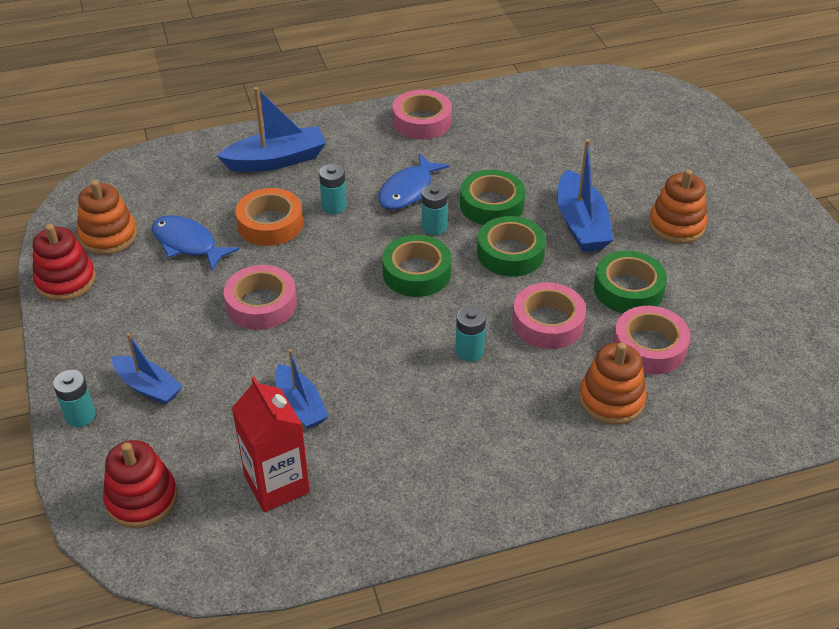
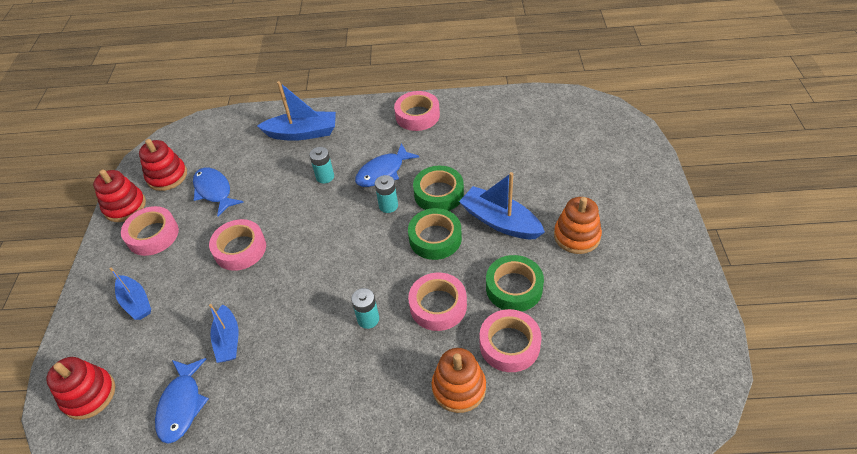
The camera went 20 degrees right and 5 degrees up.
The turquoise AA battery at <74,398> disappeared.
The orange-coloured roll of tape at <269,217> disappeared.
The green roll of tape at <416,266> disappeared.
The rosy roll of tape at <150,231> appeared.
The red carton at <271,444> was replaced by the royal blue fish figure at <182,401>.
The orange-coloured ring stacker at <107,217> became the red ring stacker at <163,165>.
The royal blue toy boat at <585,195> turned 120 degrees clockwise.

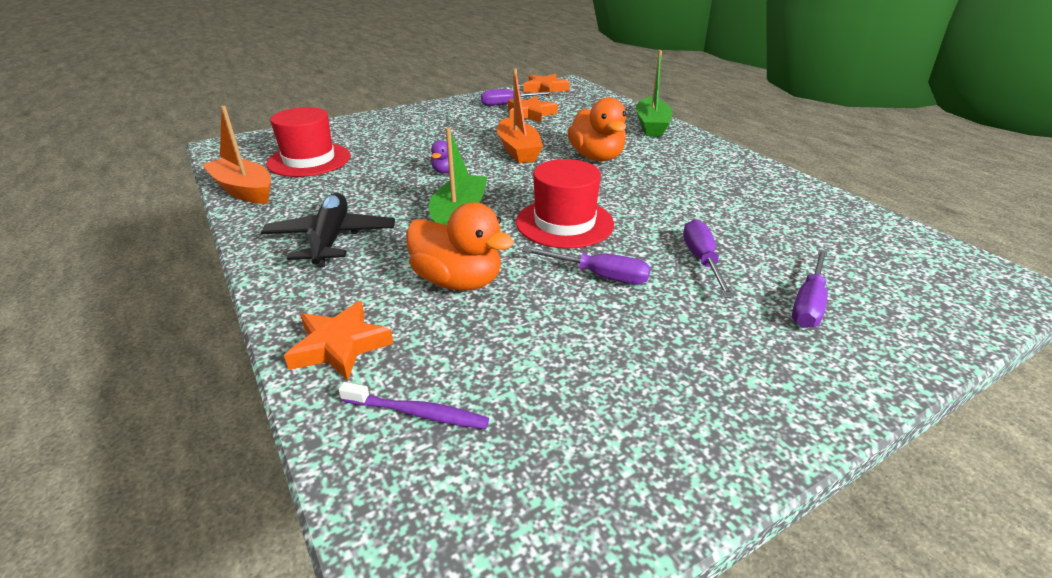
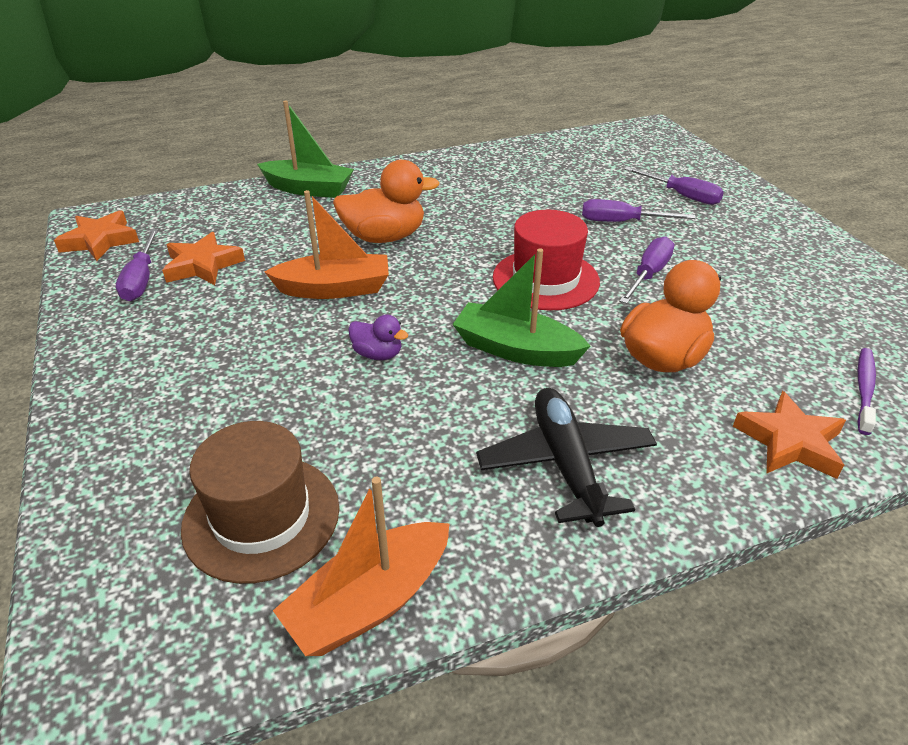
The camera went 80 degrees left and 5 degrees up.
The red top hat at <308,142> became the dark brown top hat at <260,502>.
The black plane at <328,230> turned 75 degrees clockwise.

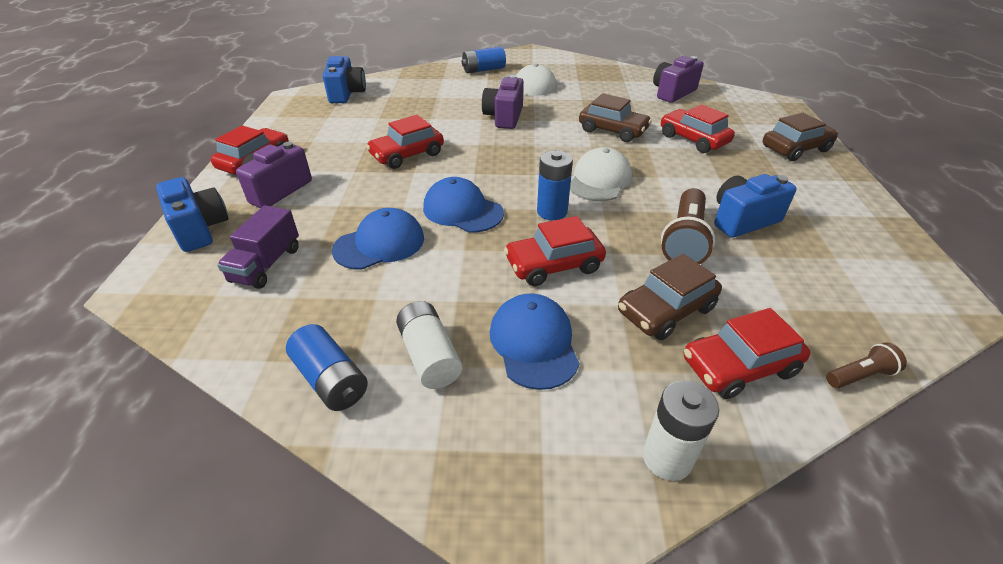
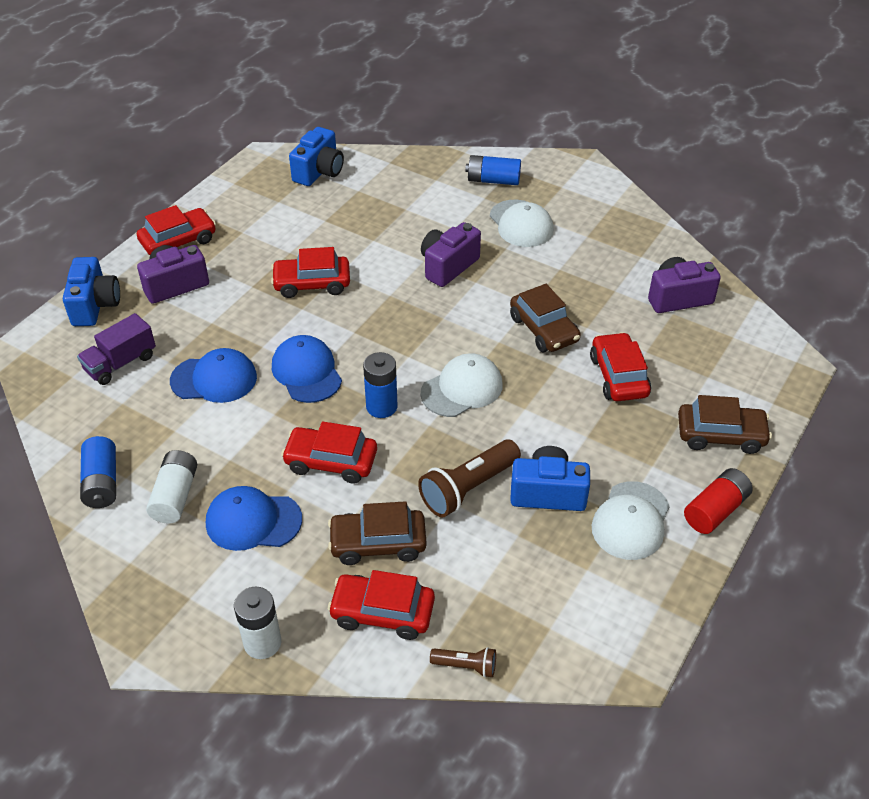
The camera went 30 degrees right and 5 degrees up.
The snow-white cap at <631,520> appeared.
The red AA battery at <718,501> appeared.
The royal blue cap at <534,341> turned 105 degrees counterclockwise.

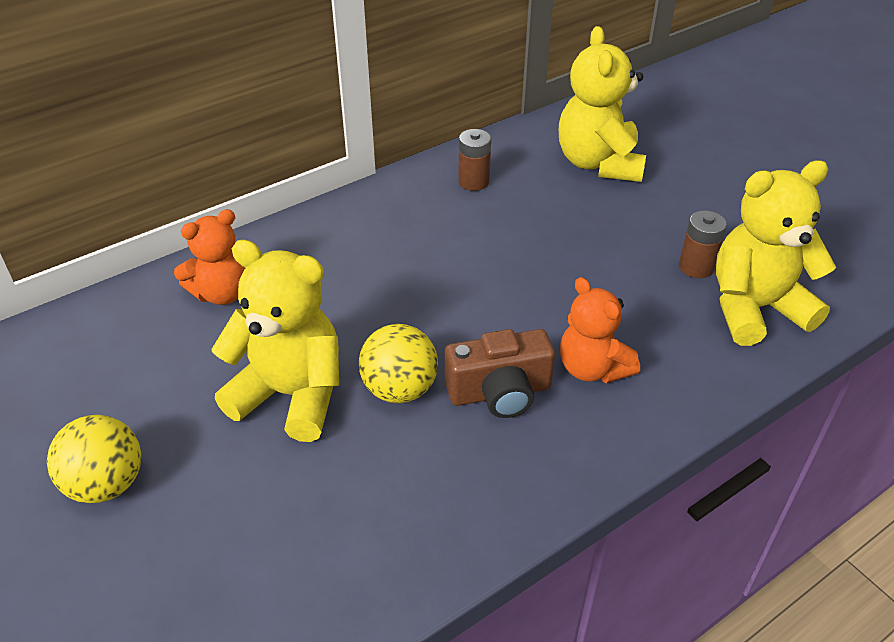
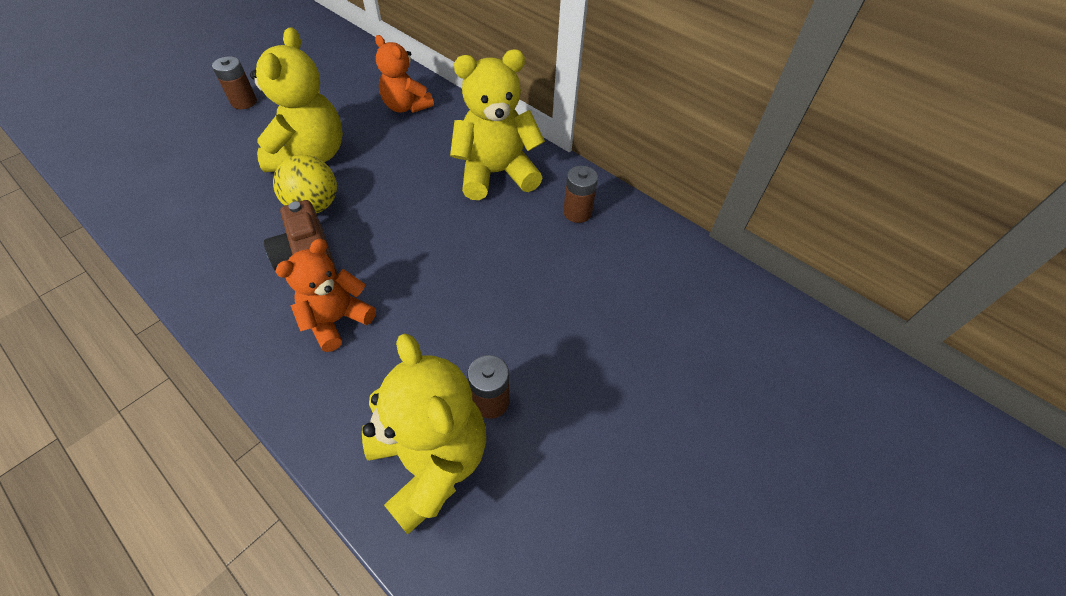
The camera went 75 degrees right and 10 degrees up.
The yellow stuffed bear moved from <602,104> to <497,124>.
The yellow ball at <94,459> was replaced by the dark brown AA battery at <234,82>.

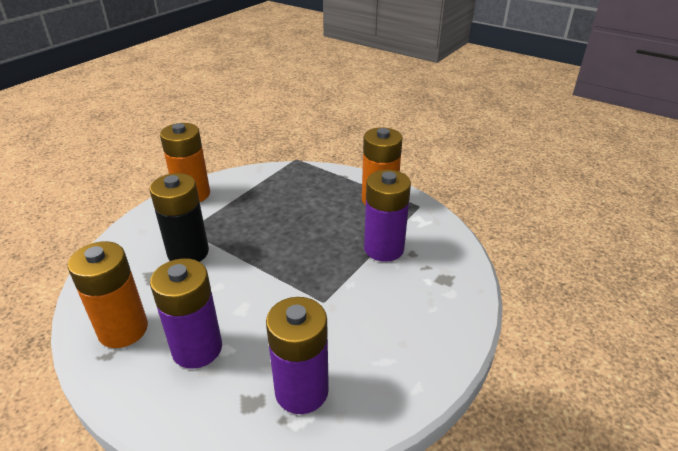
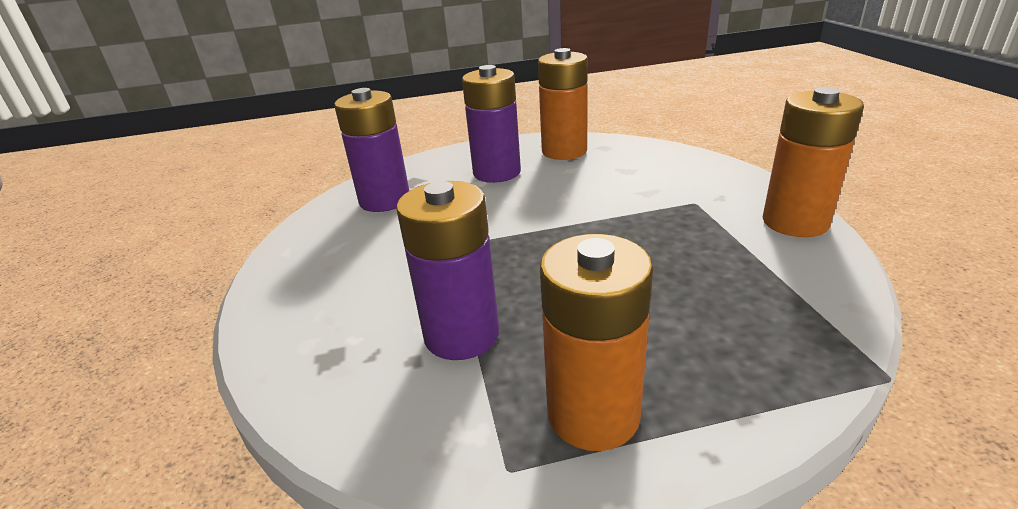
The camera went 135 degrees right and 5 degrees down.
The black AA battery at <179,217> disappeared.

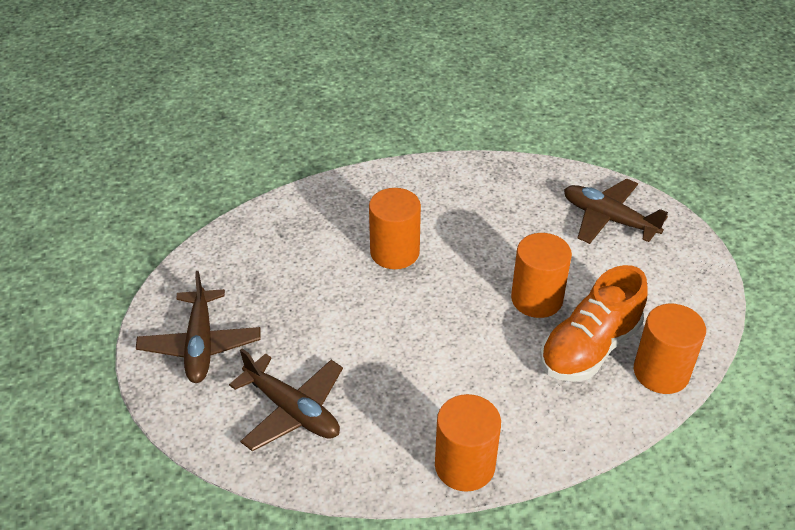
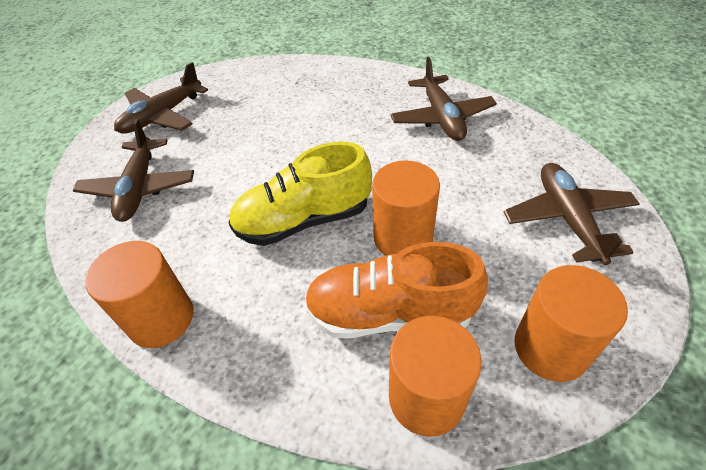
The camera went 50 degrees right and 5 degrees up.
The yellow lace-up shoe at <300,194> appeared.
The dark brown plane at <443,99> appeared.
The orange-coloured solid cylinder moved from <395,228> to <571,323>.

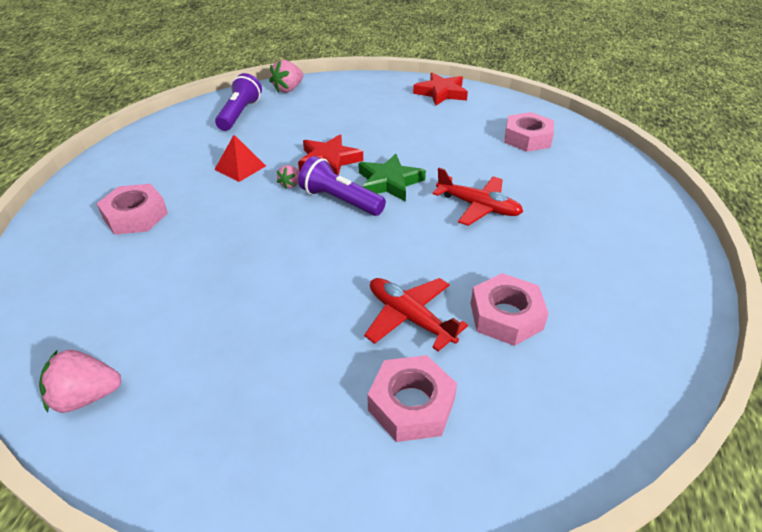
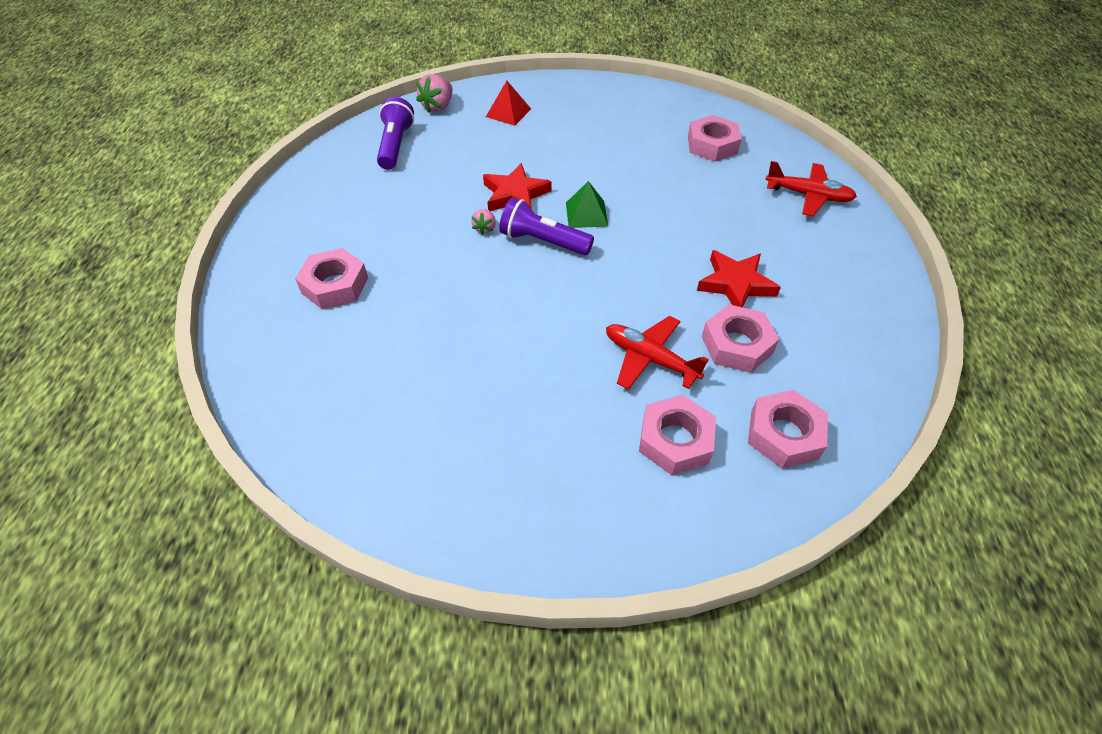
The camera went 10 degrees left and 10 degrees up.
The rosy berry at <80,381> disappeared.
The rosy hex nut at <788,429> appeared.
The red solid pyramid moved from <240,158> to <508,103>.
The red five-pointed star moved from <440,89> to <739,278>.
The red plane moved from <477,197> to <811,188>.
The green five-pointed star at <392,178> was replaced by the green solid pyramid at <587,204>.

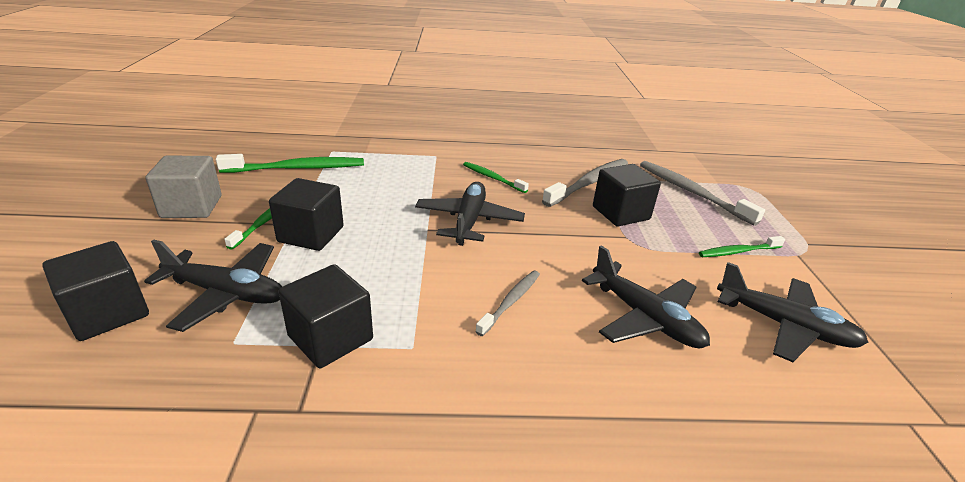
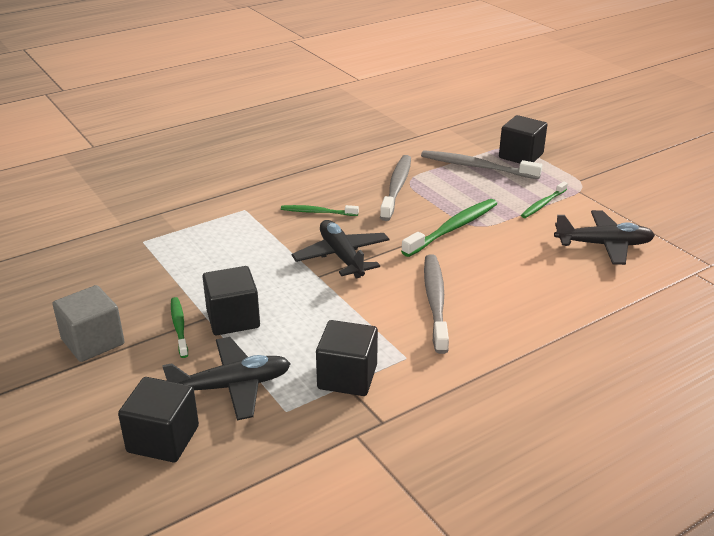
The camera went 30 degrees left and 0 degrees up.
The black plane at <646,297> disappeared.
The green tooth brush moved from <290,163> to <449,228>.
The black solid cube moved from <627,195> to <523,139>.
The ash-grey tooth brush at <507,303> changed to 1.70 times the size.

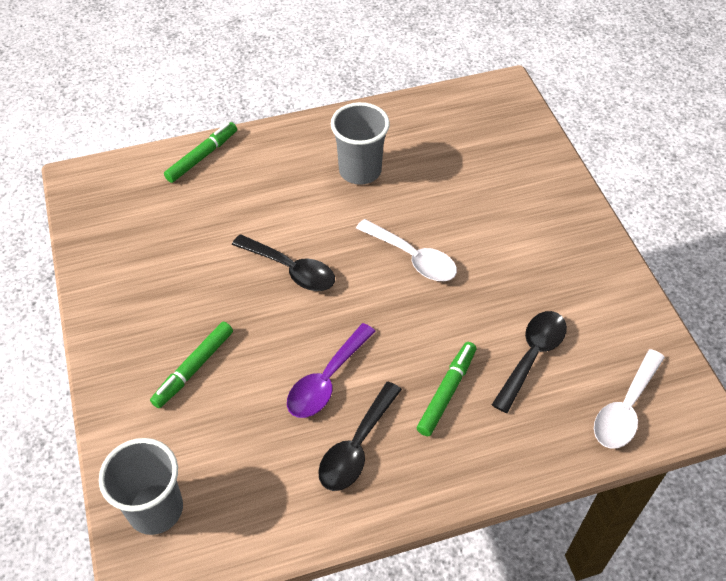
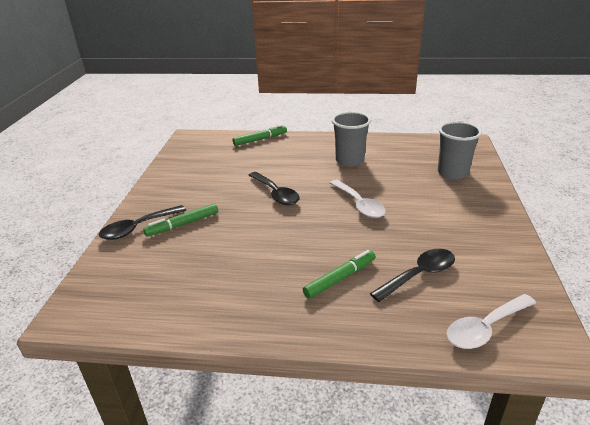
The camera went 25 degrees right and 20 degrees down.
The royal purple tablespoon at <331,370> disappeared.
The ash-grey tumbler moved from <141,486> to <460,150>.
The black tablespoon moved from <360,436> to <142,222>.

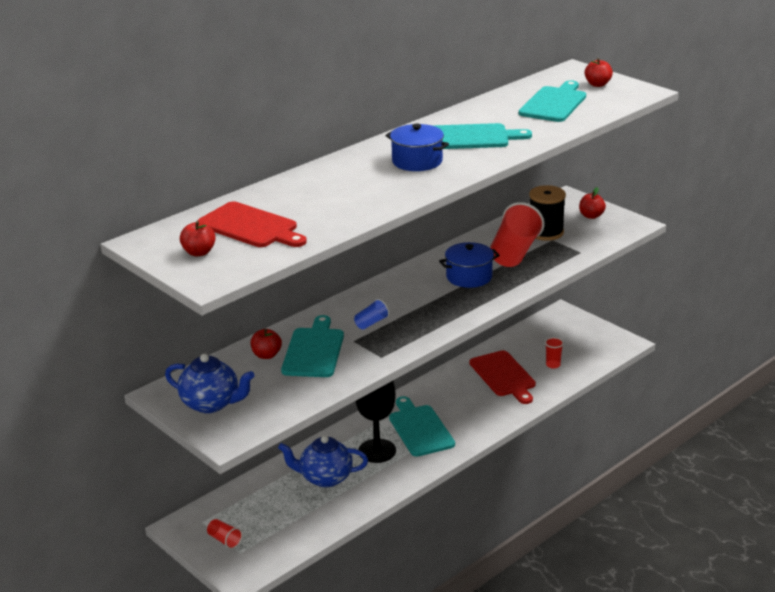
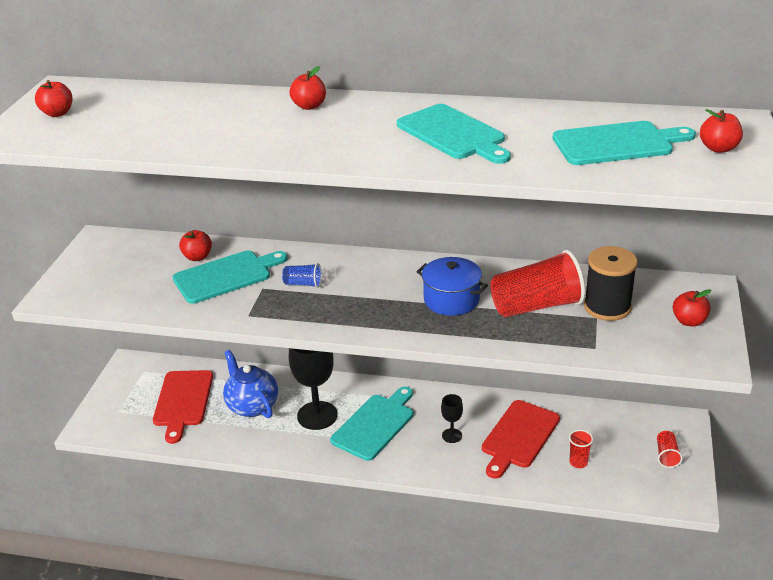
The camera went 55 degrees right and 5 degrees up.
The royal blue china teapot at <209,383> disappeared.
The royal blue stockpot at <417,147> disappeared.
The red toy apple at <307,88> appeared.
The black goblet at <452,418> appeared.
The red bread board moved from <252,224> to <183,407>.
The red tumbler moved from <225,534> to <670,449>.

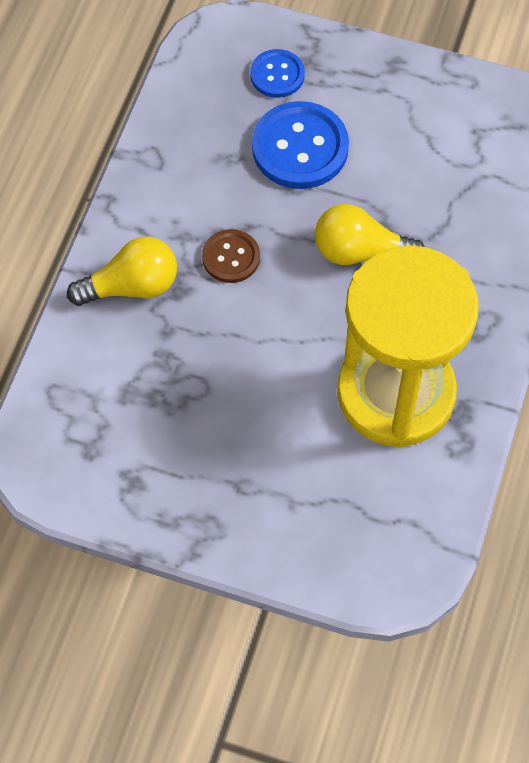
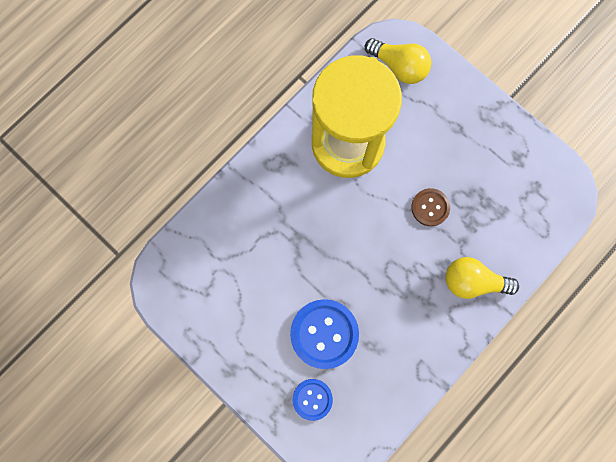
The camera went 155 degrees left and 15 degrees up.
The dark brown sewing button moved from <231,256> to <430,207>.
The yellow light bulb moved from <370,234> to <398,61>.

